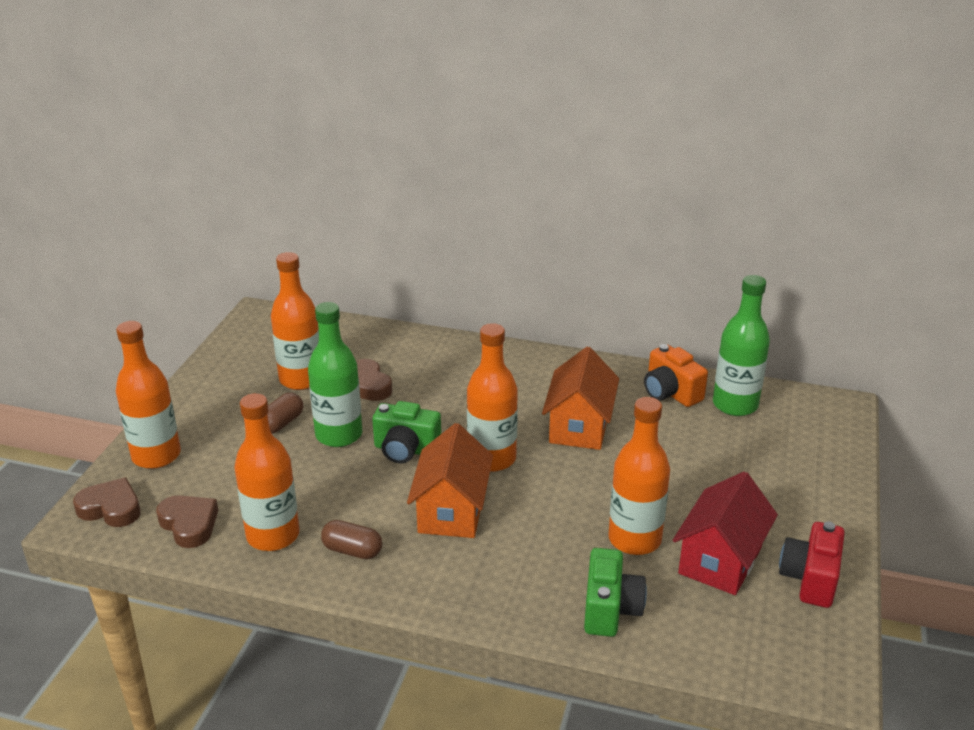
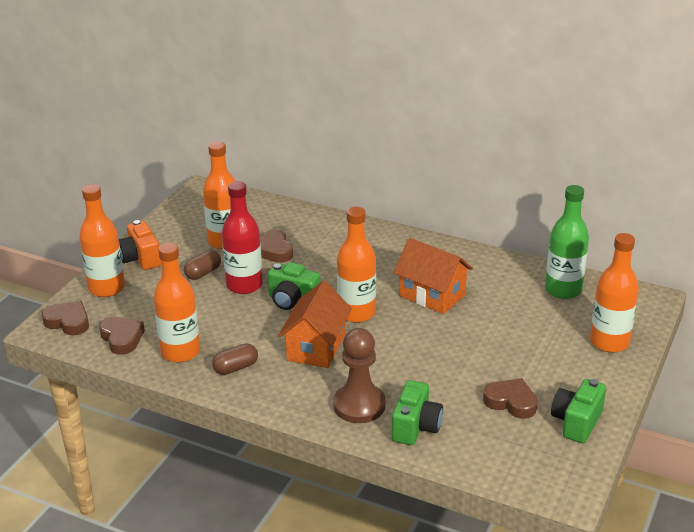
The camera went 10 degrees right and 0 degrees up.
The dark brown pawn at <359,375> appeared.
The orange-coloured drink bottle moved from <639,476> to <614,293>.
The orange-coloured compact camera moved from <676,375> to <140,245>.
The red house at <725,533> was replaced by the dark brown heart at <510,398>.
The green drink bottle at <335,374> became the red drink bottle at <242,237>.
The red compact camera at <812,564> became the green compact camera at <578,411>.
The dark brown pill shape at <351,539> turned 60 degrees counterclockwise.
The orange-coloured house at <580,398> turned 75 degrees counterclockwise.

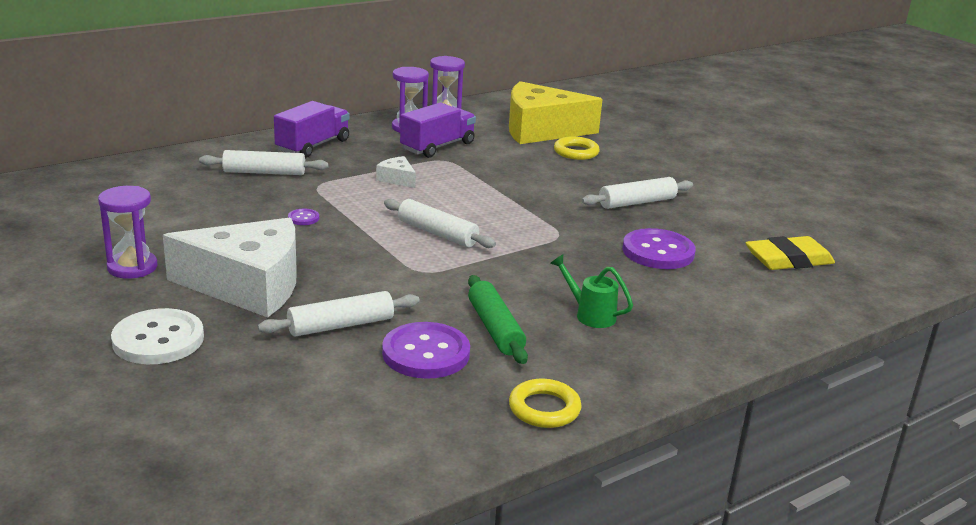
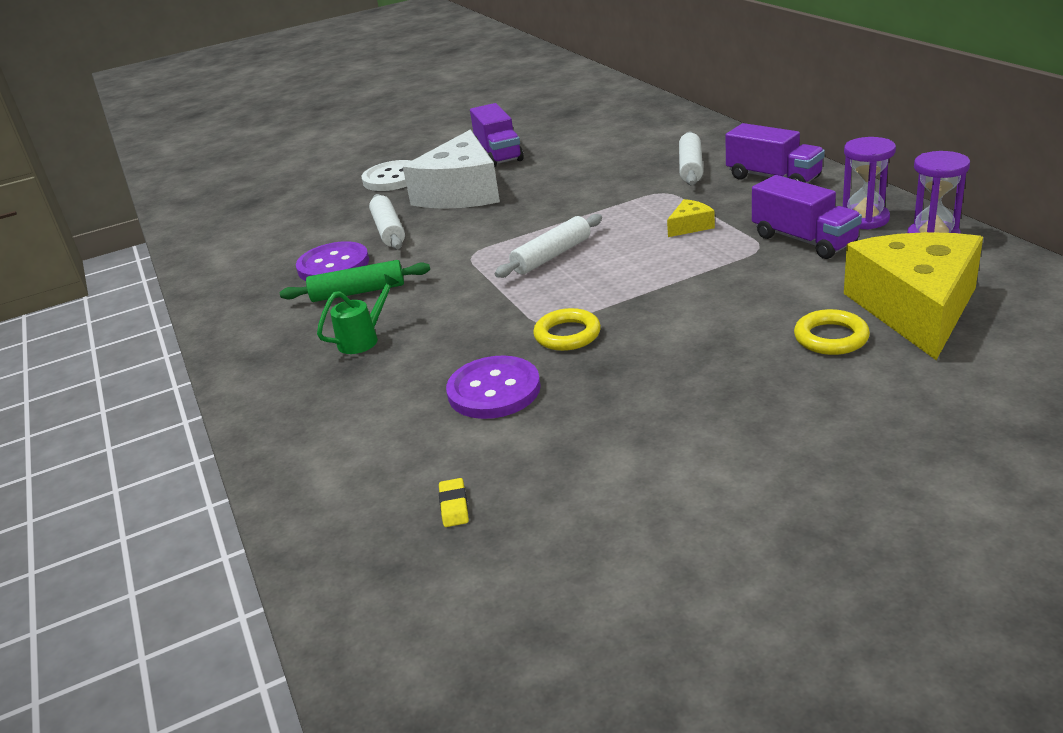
The camera went 105 degrees right and 5 degrees up.
The royal purple sewing button at <303,217> disappeared.
The snow-white pastry roller at <637,193> disappeared.
The yellow ring moved from <545,403> to <567,329>.
The royal purple sand timer at <128,232> was replaced by the royal purple lorry at <497,135>.
The snow-white piece of cheese at <396,172> became the yellow piece of cheese at <691,218>.
The yellow gum eraser at <790,253> changed to 0.45 times the size.

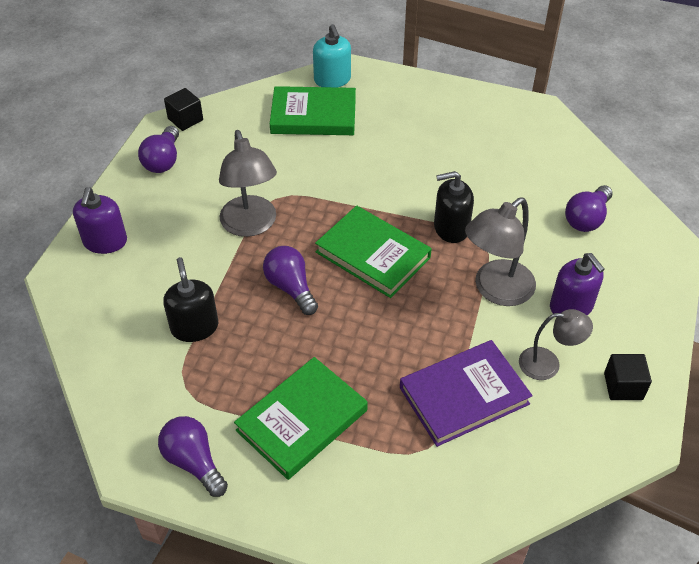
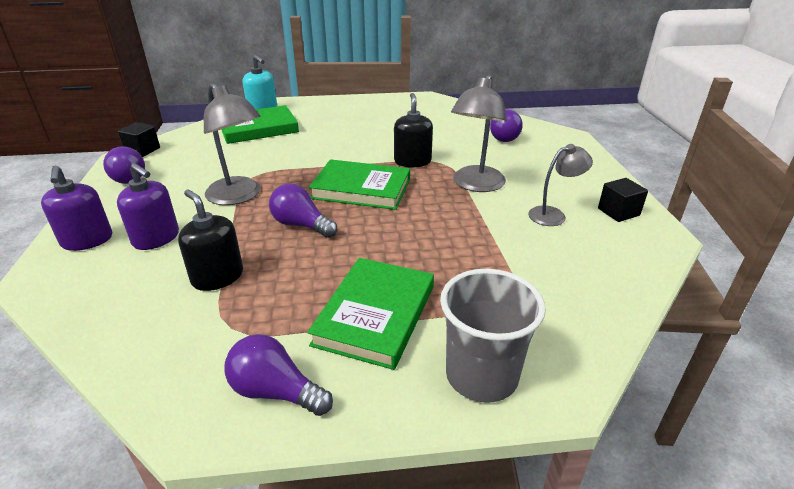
The camera went 25 degrees left and 15 degrees down.
The royal purple book at <466,393> disappeared.
The ash-grey tumbler at <493,336> appeared.
The royal purple soap pump moved from <577,284> to <148,206>.
The black soap pump at <454,207> turned 120 degrees clockwise.

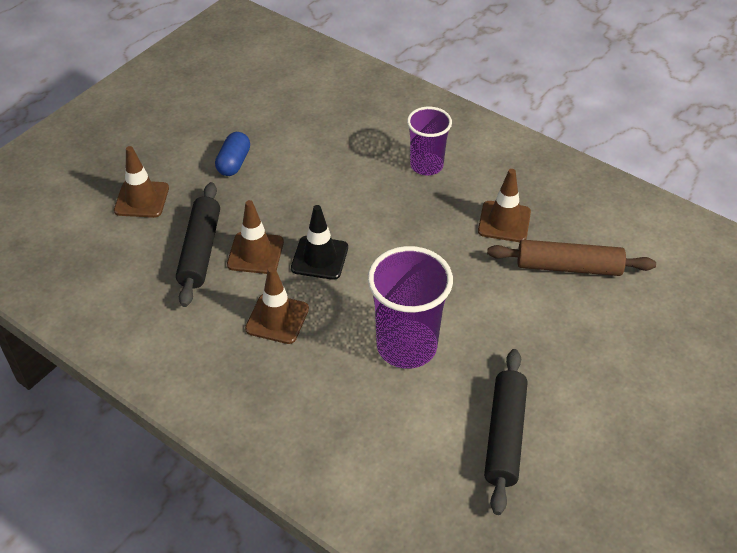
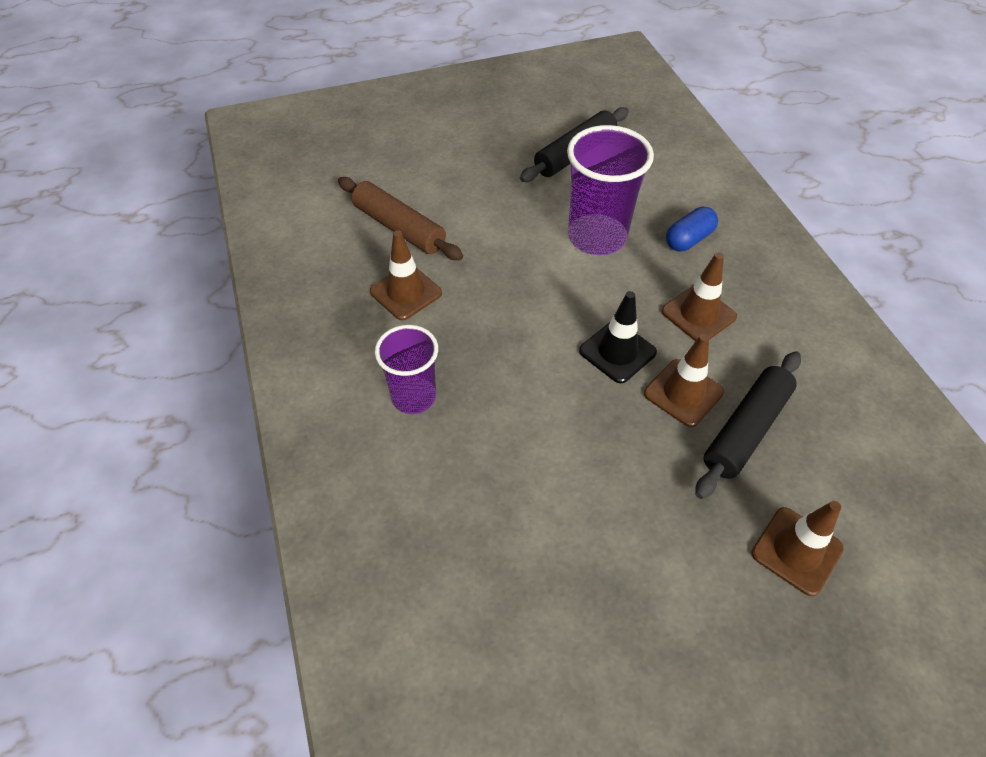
The camera went 145 degrees left and 5 degrees up.
The royal blue pill shape moved from <232,154> to <692,229>.

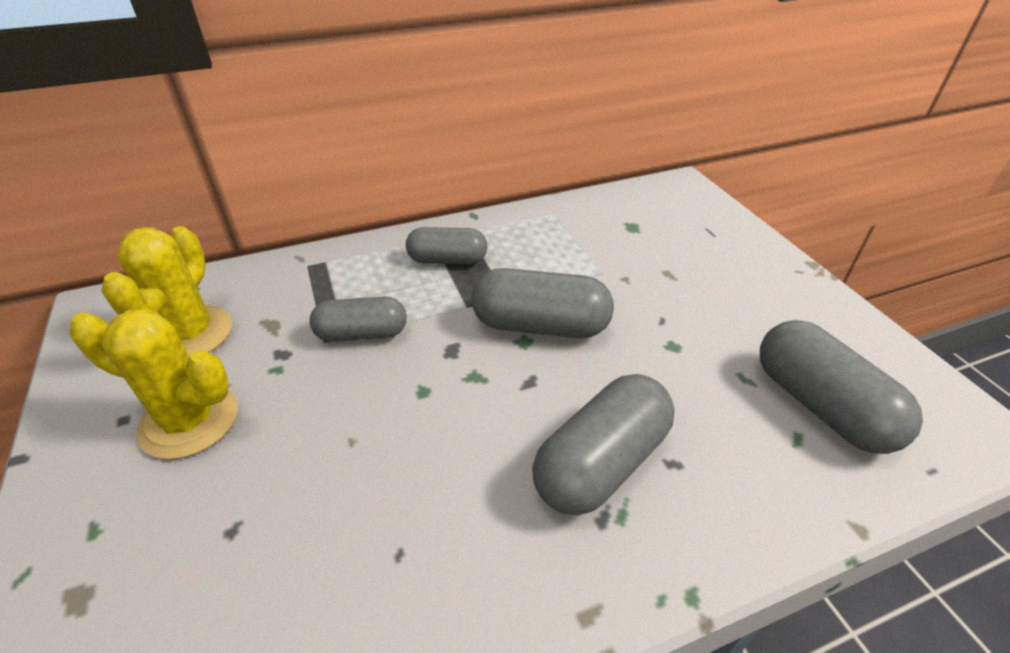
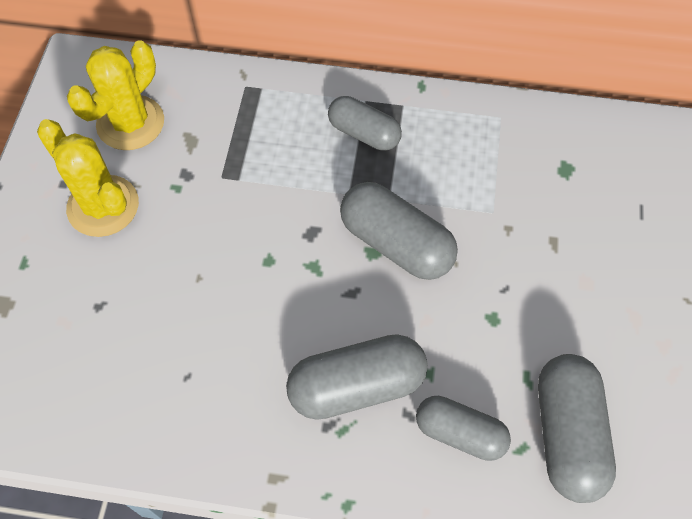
The camera went 30 degrees right and 20 degrees up.
The ash-grey pill shape moved from <358,319> to <463,428>.

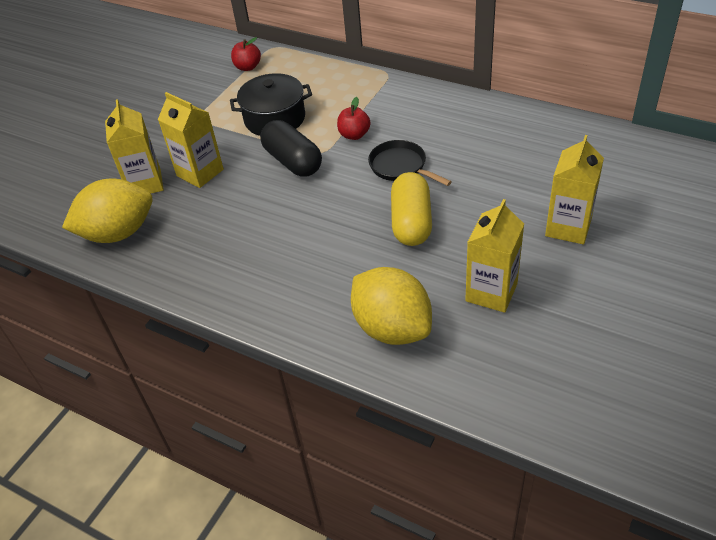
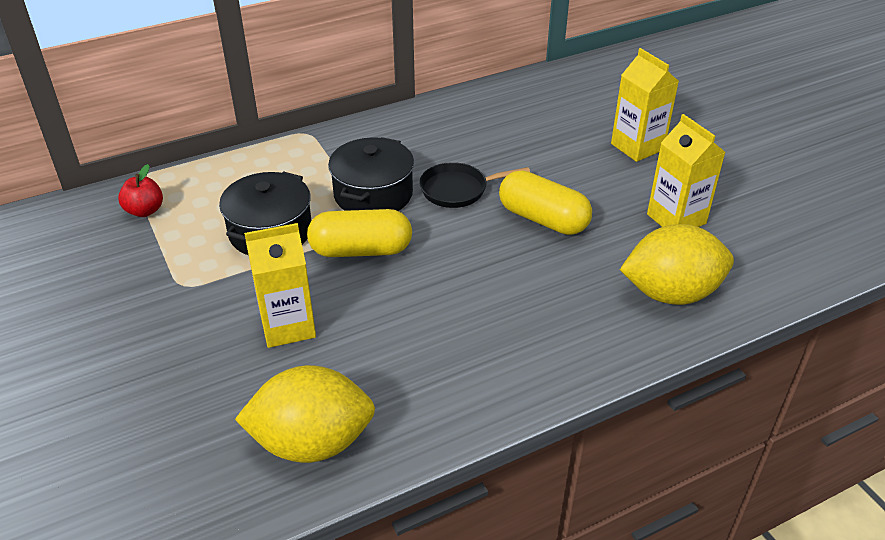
The camera went 60 degrees left and 5 degrees down.
The yellow carton at <134,146> disappeared.
The red toy apple at <354,118> was replaced by the black stockpot at <371,174>.
The black pill shape at <291,148> became the yellow pill shape at <359,233>.
The yellow citrus fruit at <107,211> turned 75 degrees clockwise.

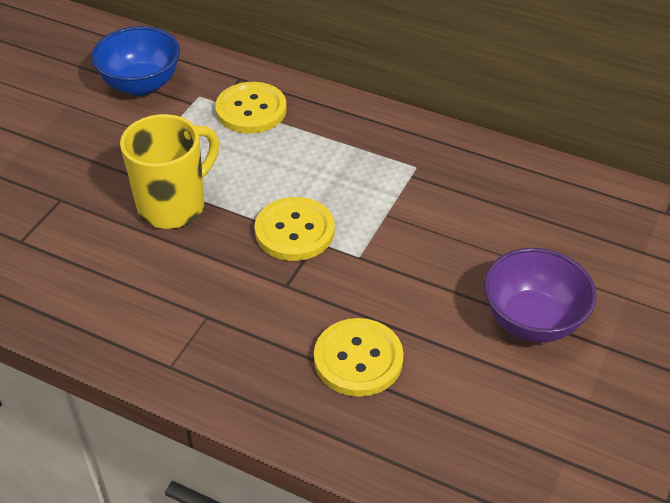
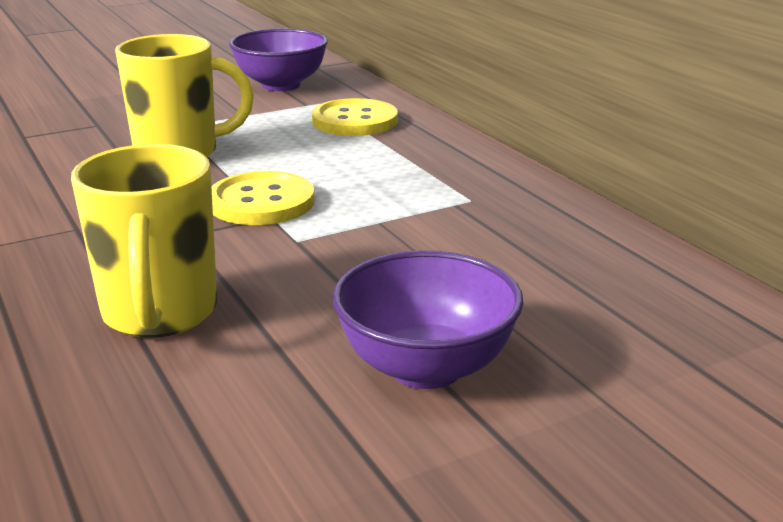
The camera went 35 degrees right and 20 degrees down.
The yellow sewing button at <359,357> was replaced by the yellow mug at <144,241>.
The royal blue serving bowl at <135,61> became the royal purple serving bowl at <278,60>.

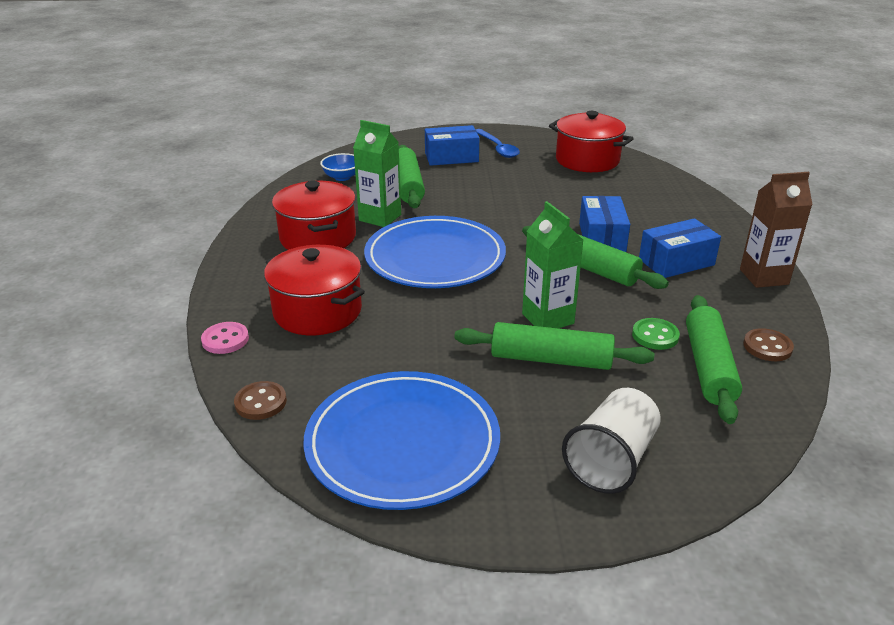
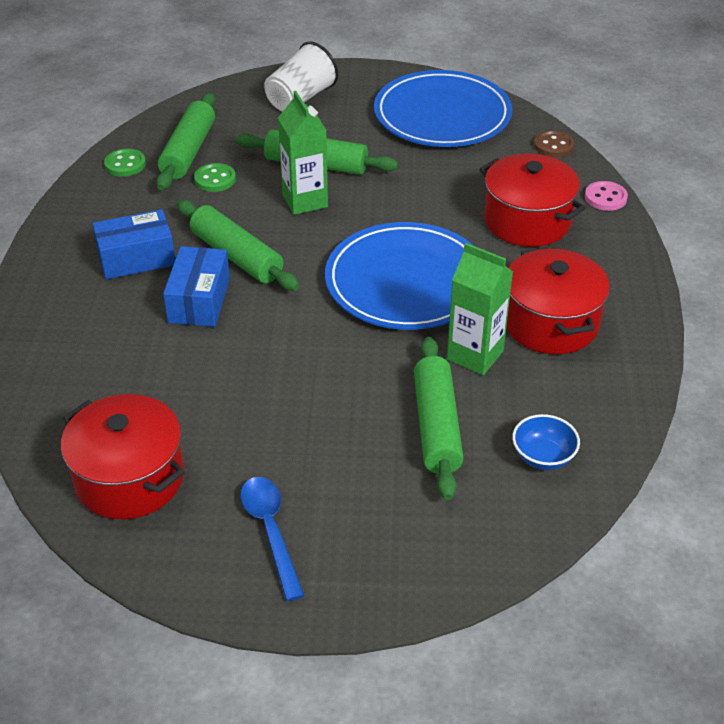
The camera went 175 degrees left and 10 degrees up.
The royal blue package at <452,145> disappeared.
The dark brown carton at <776,230> disappeared.
The dark brown sewing button at <768,344> became the green sewing button at <125,162>.

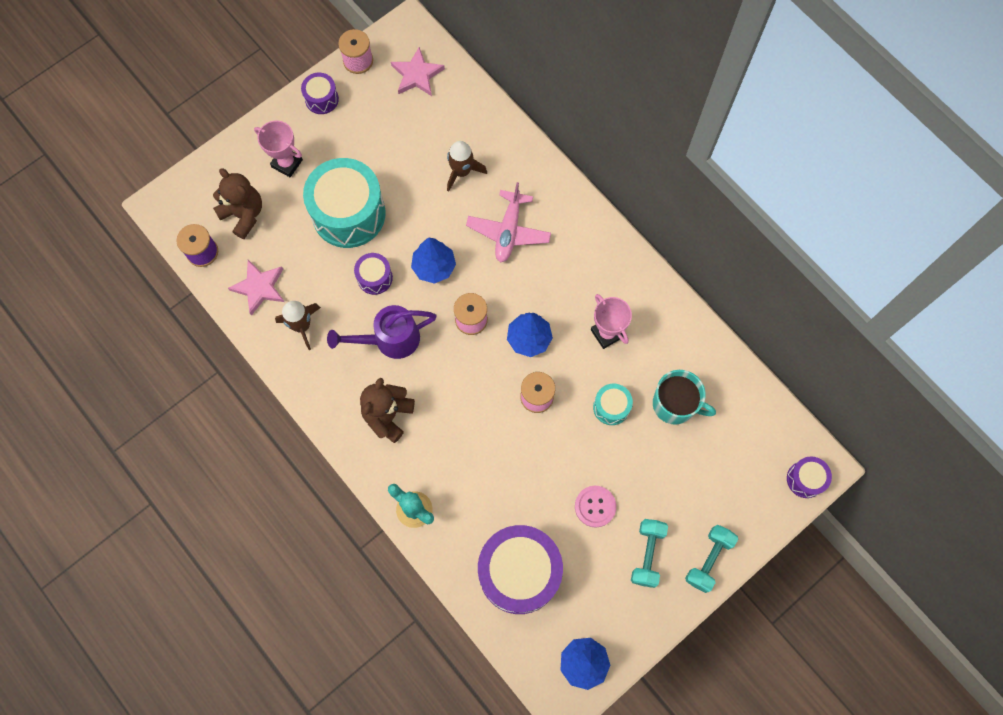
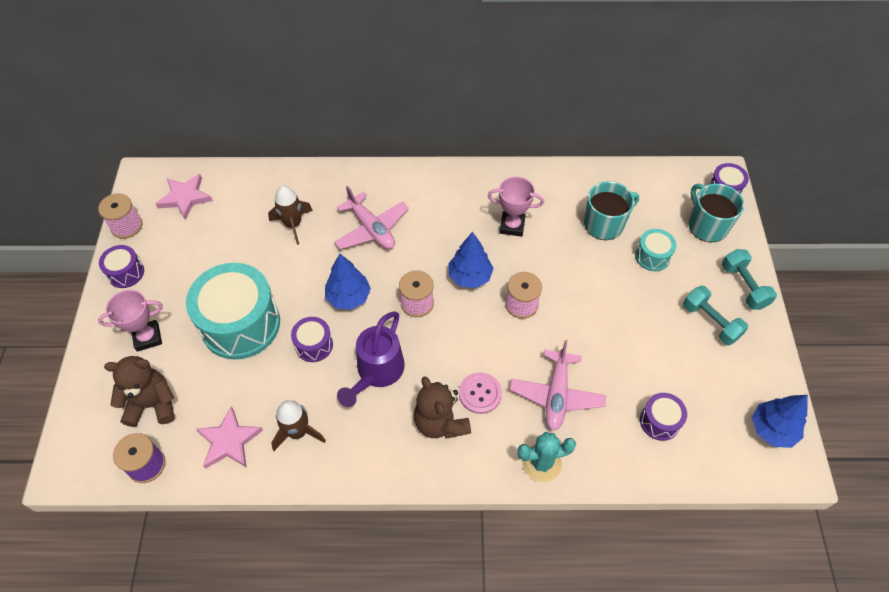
The camera went 50 degrees left and 15 degrees down.
The rosy plane at <558,385> appeared.
The turquoise mug at <716,212> appeared.
The rosy sewing button moved from <595,506> to <480,393>.
The turquoise snare drum moved from <613,404> to <655,250>.
The royal purple snare drum at <520,569> changed to 0.47 times the size.

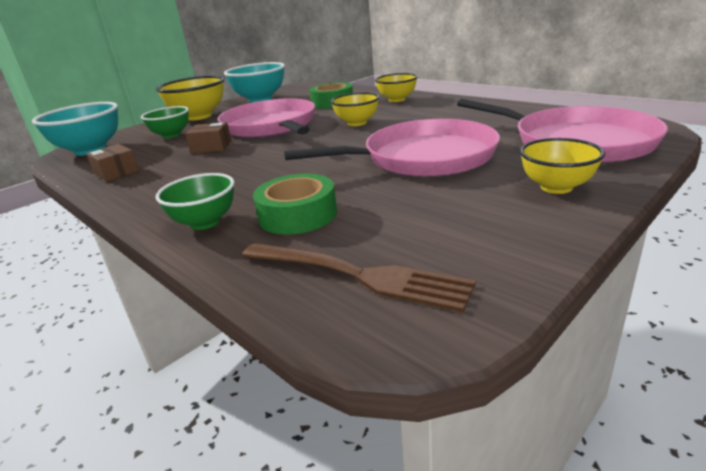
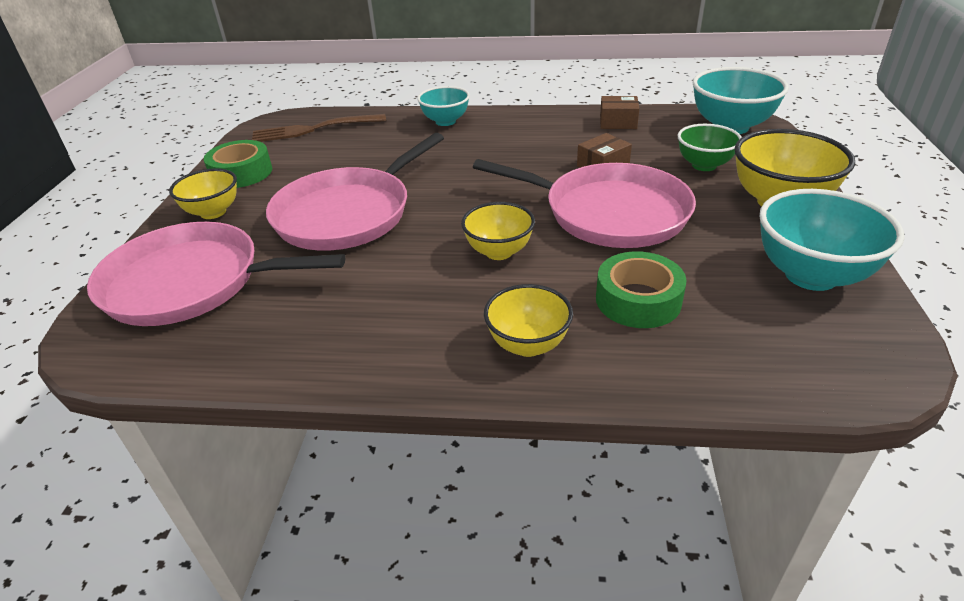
The camera went 140 degrees right and 10 degrees up.
The green roll of tape moved from <295,204> to <238,164>.
The green serving bowl at <195,201> became the turquoise serving bowl at <443,106>.

